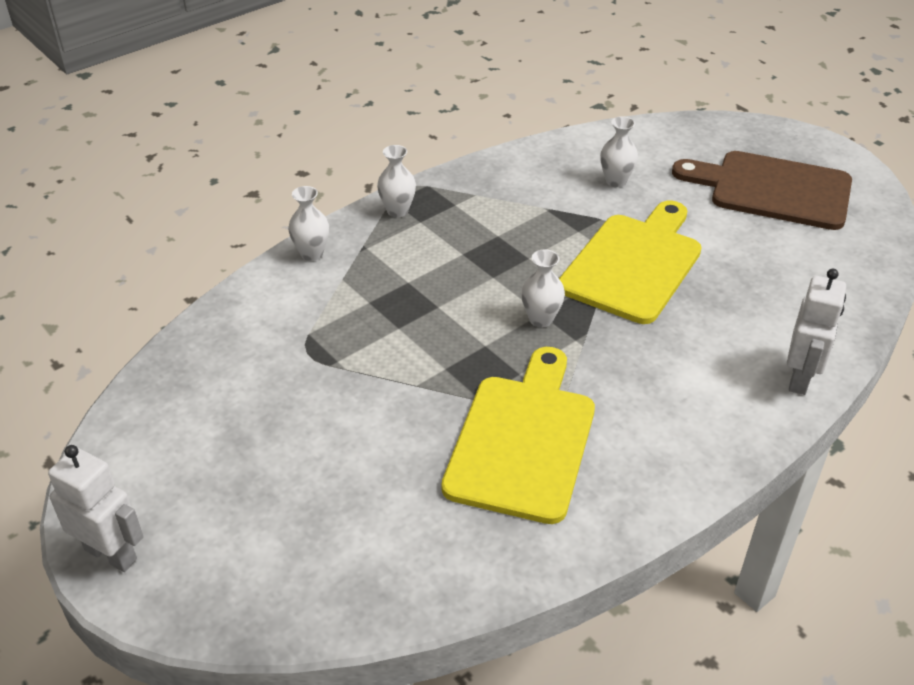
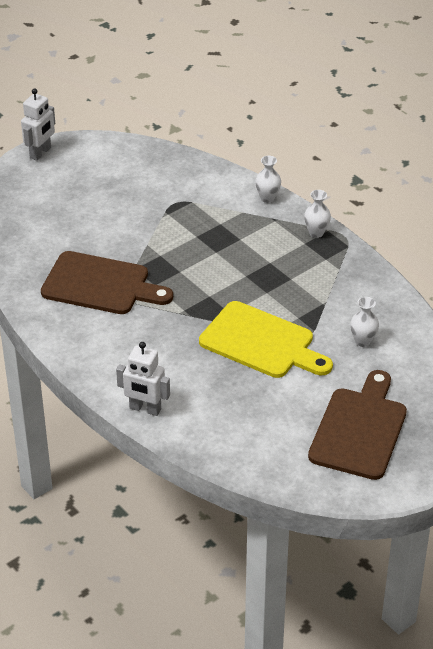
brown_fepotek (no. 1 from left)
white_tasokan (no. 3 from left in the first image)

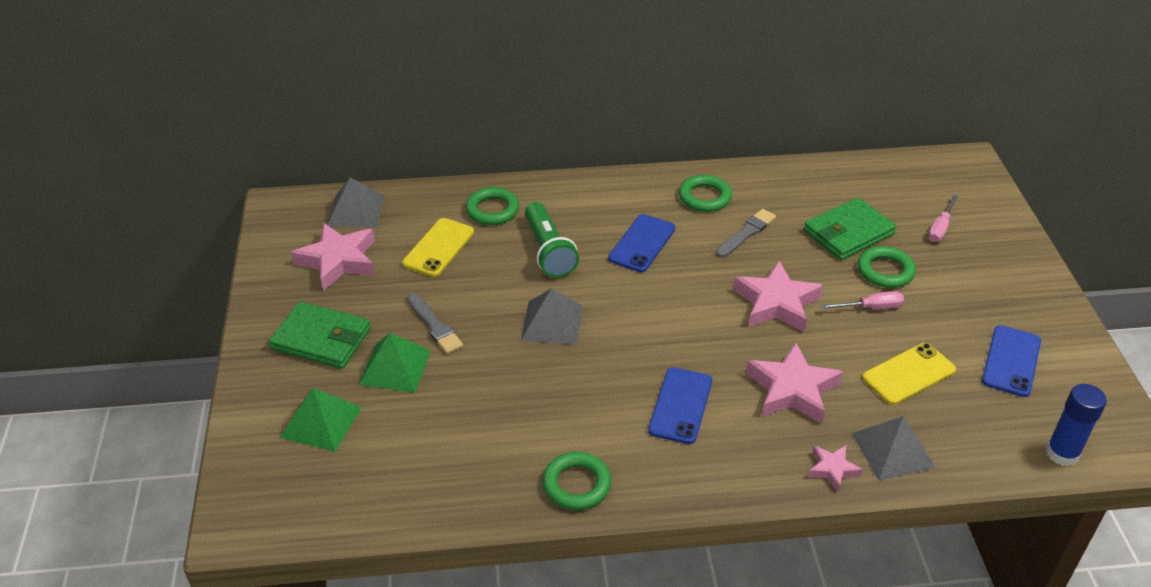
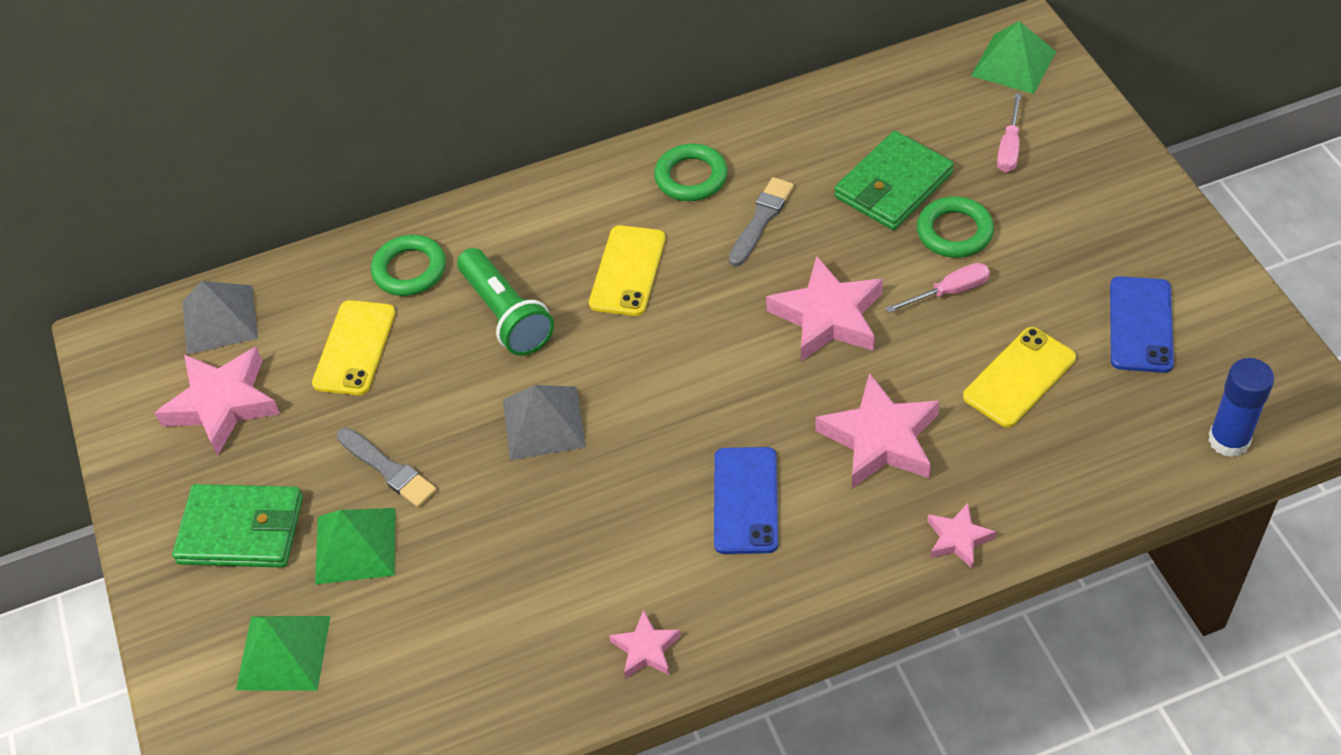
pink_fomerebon (no. 2 from left)
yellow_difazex (no. 2 from left)
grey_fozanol (no. 3 from left in the first image)
green_fozanol (no. 3 from left)

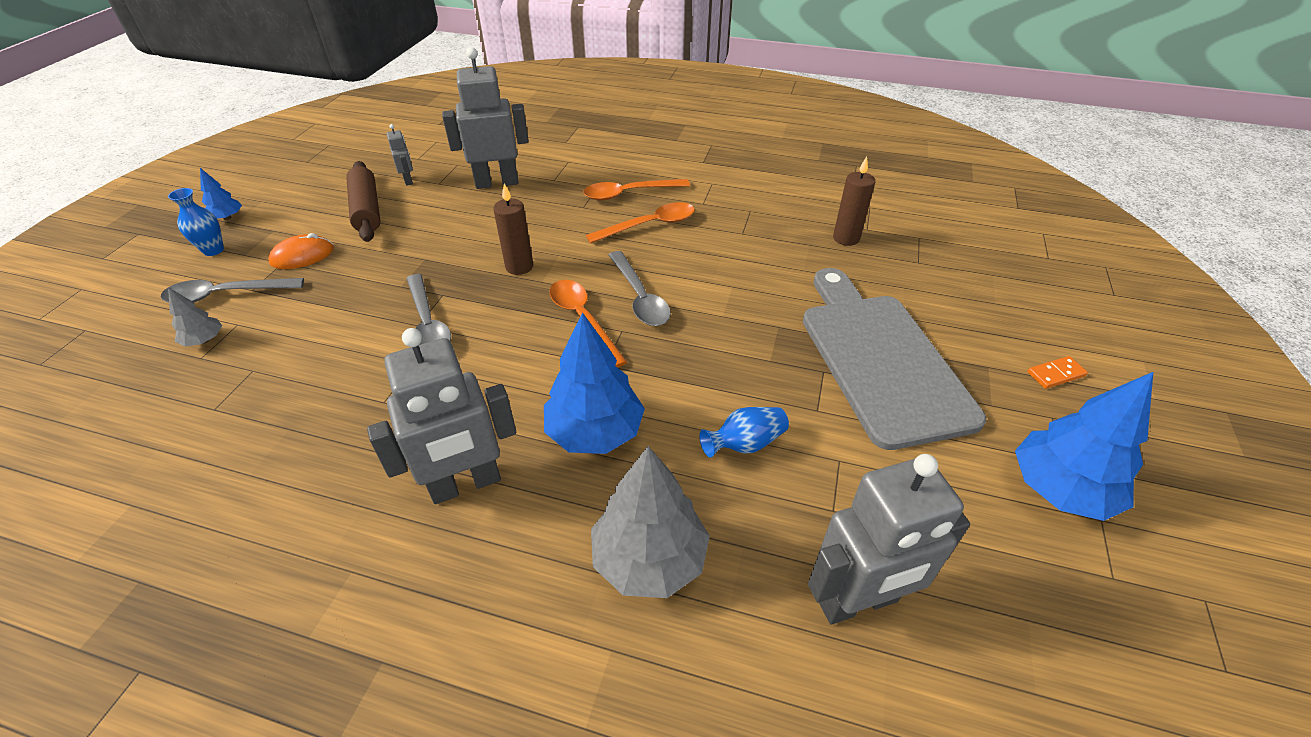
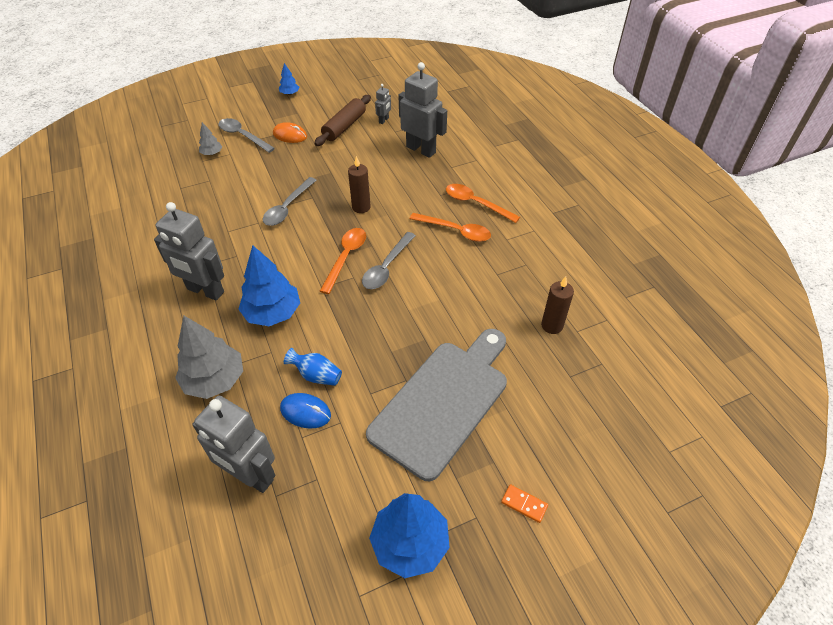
blue_tasokan (no. 1 from left in the first image)
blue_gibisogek

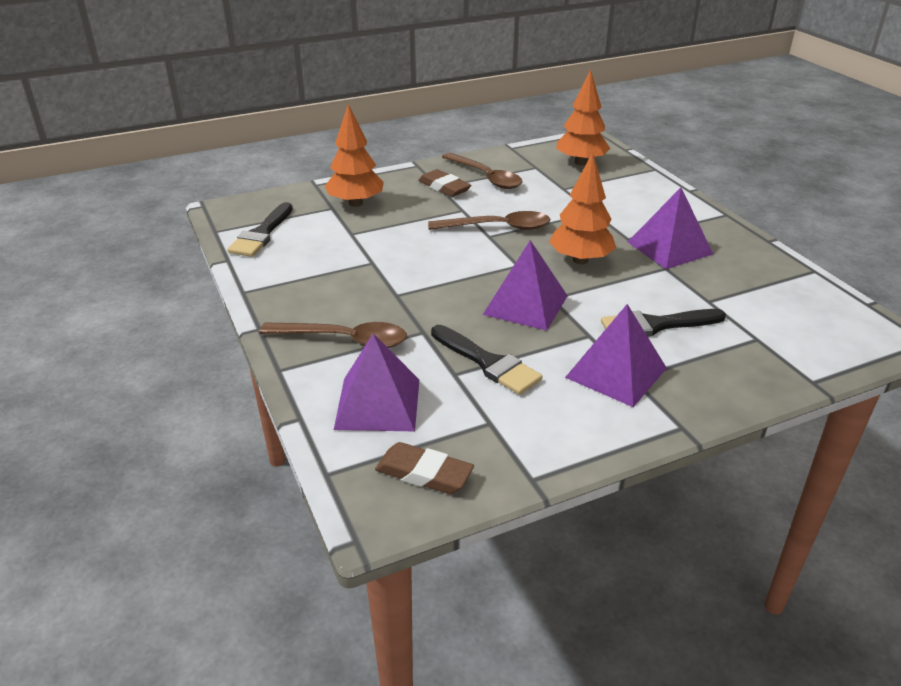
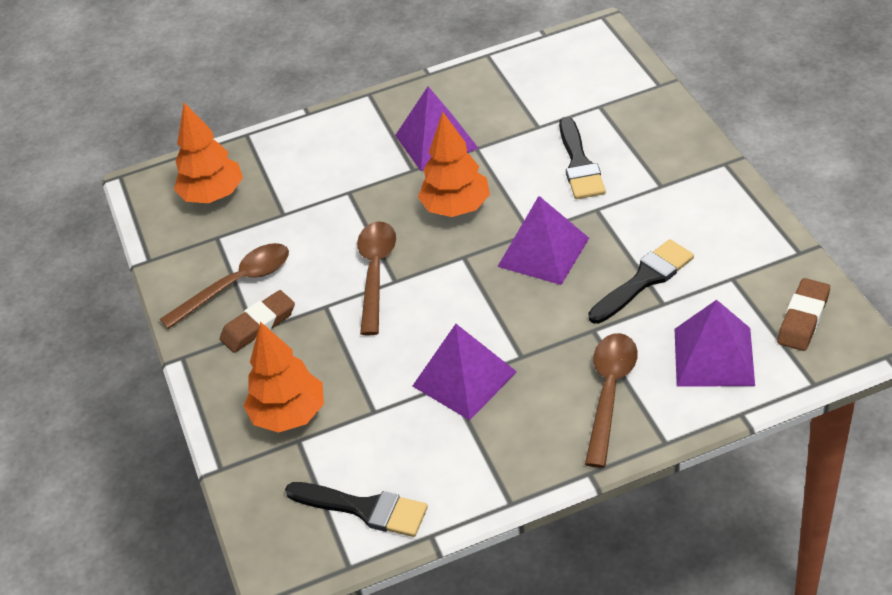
purple_fozanol (no. 2 from left)

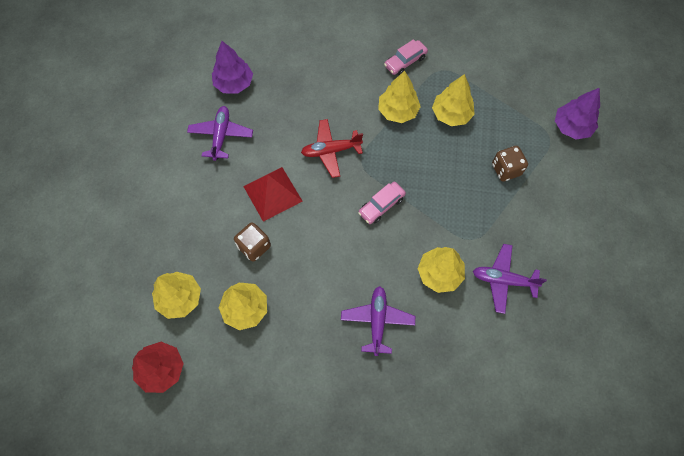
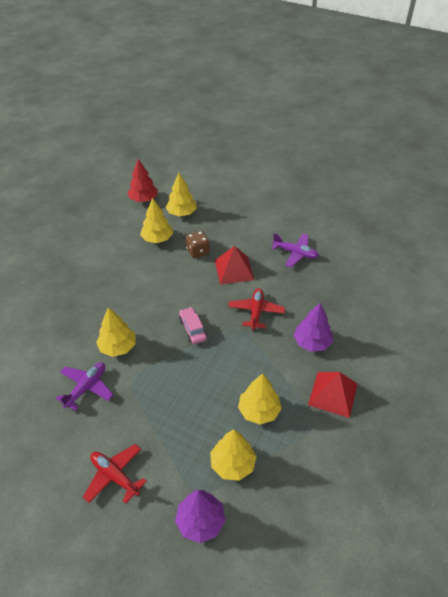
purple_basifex (no. 2 from left)
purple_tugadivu (no. 2 from left in the first image)
yellow_basifex (no. 4 from left)
red_fozanol (no. 2 from left)
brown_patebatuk (no. 2 from left in the first image)
red_tugadivu (no. 1 from left)

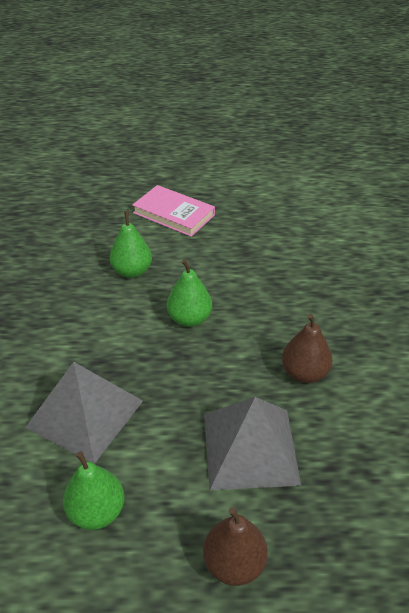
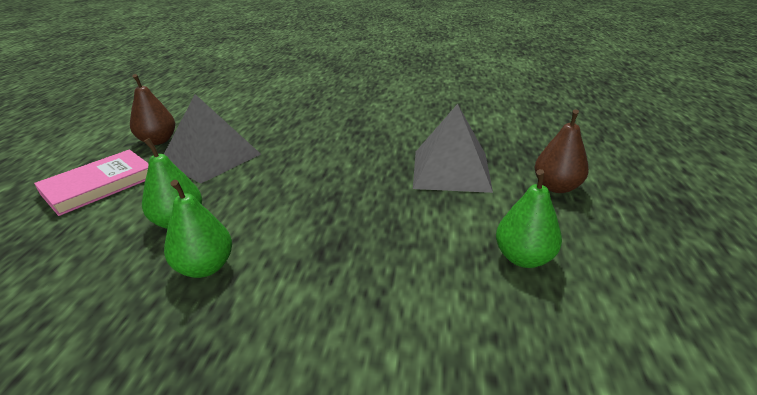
grey_fozanol (no. 1 from left)
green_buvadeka (no. 2 from left)
brown_buvadeka (no. 1 from left)

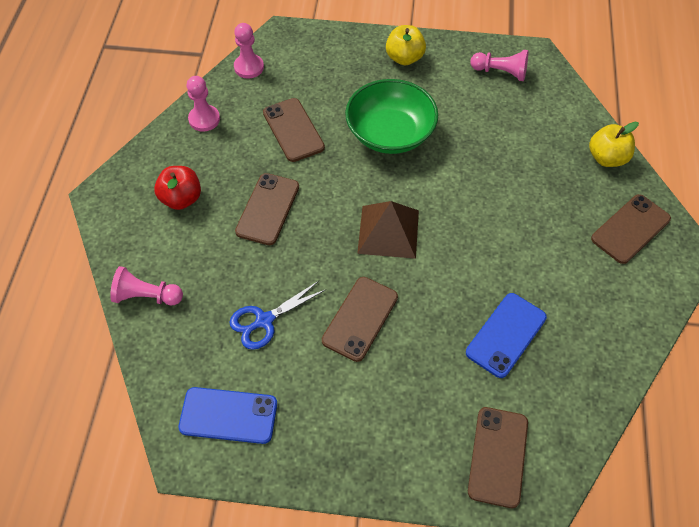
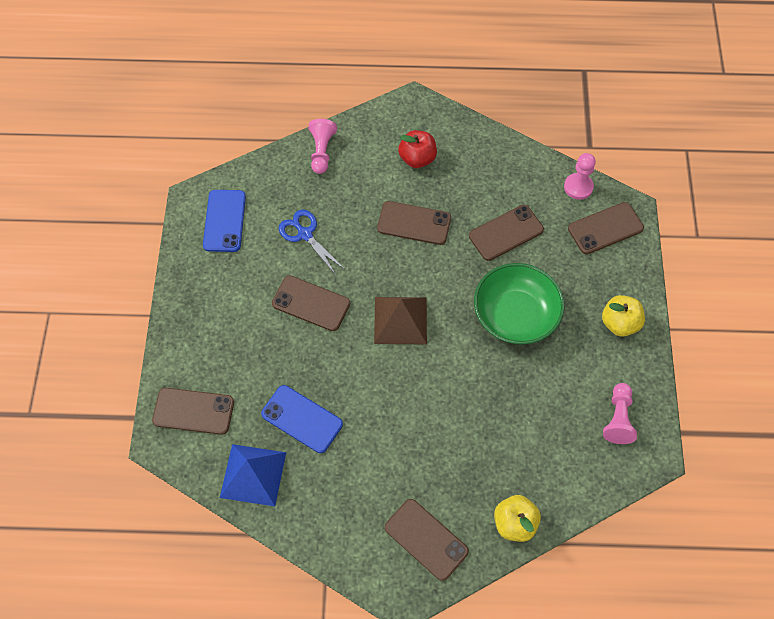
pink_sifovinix (no. 2 from left in the first image)
blue_fozanol
brown_difazex (no. 6 from left)

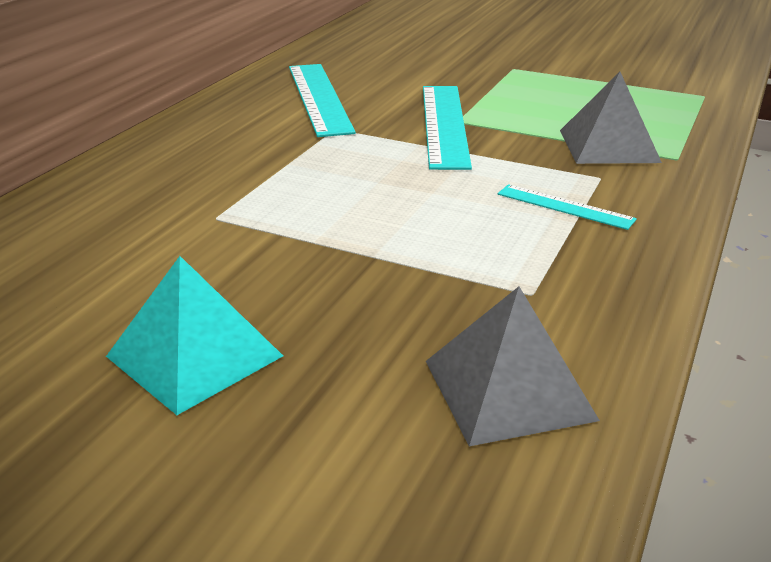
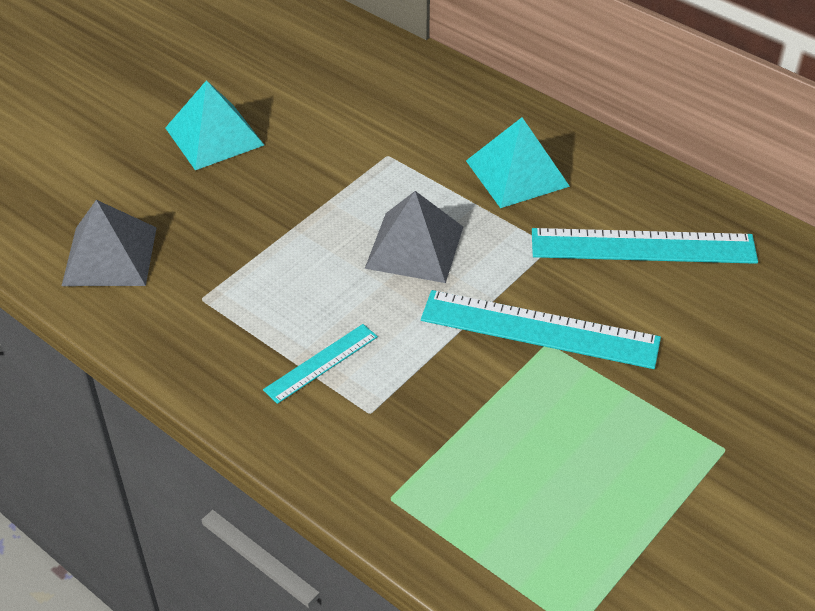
grey_fozanol (no. 2 from left)
turquoise_fozanol (no. 2 from left)

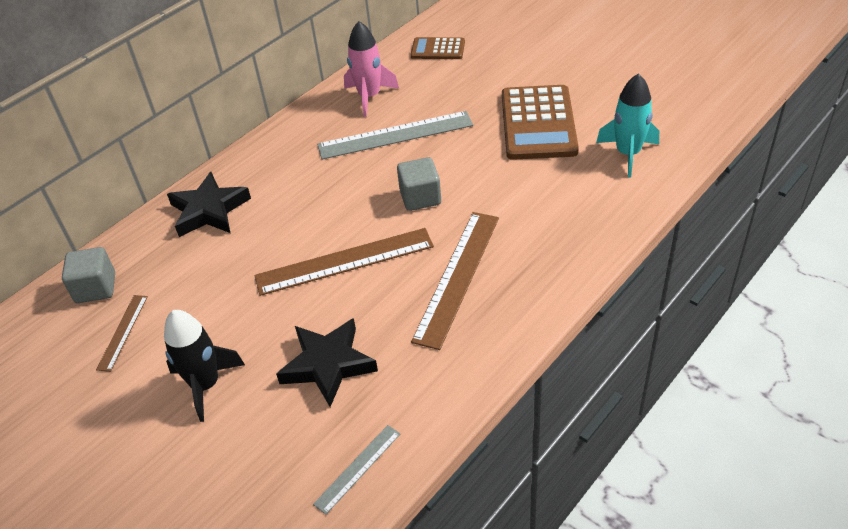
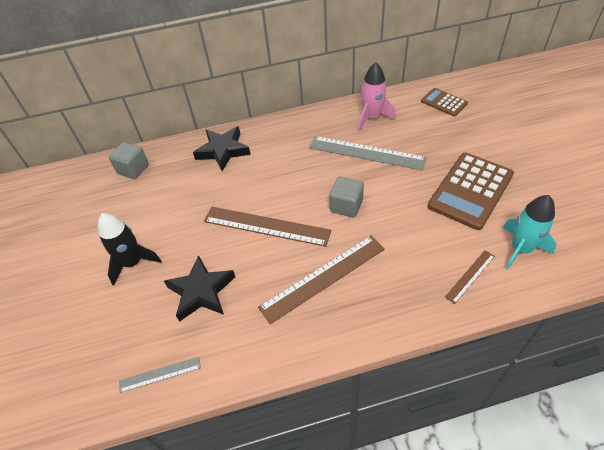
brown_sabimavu (no. 3 from left)

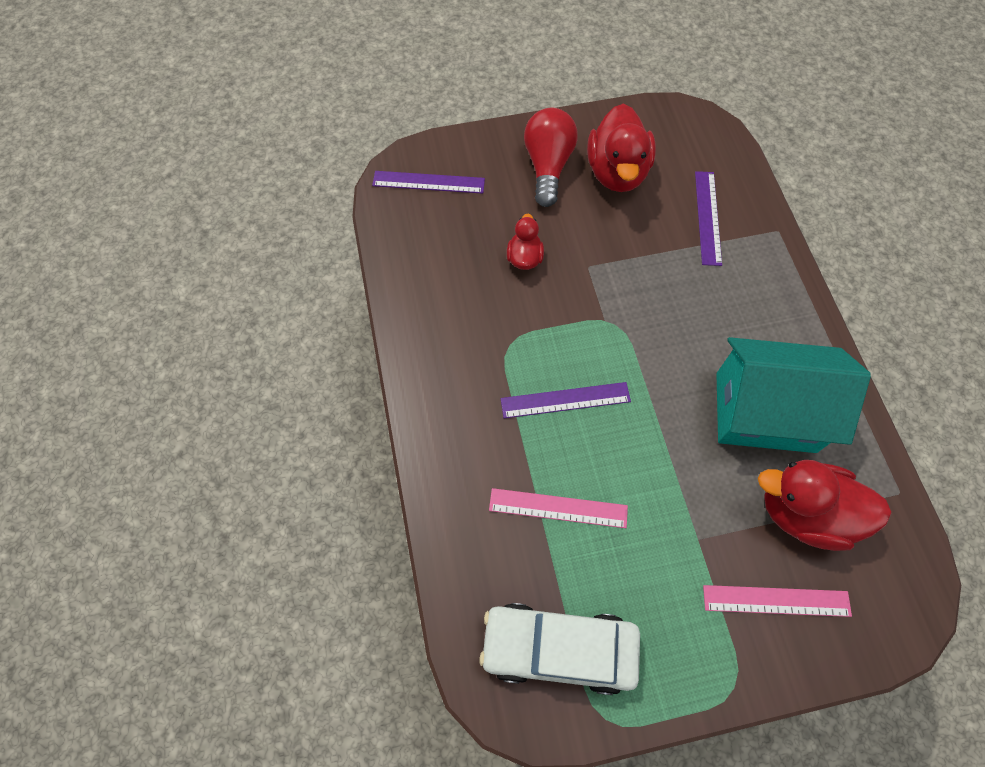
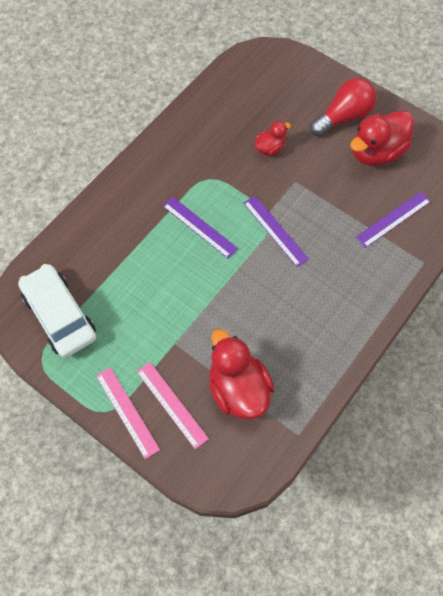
purple_sabimavu (no. 2 from left)
pink_sabimavu (no. 1 from left)
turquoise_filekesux

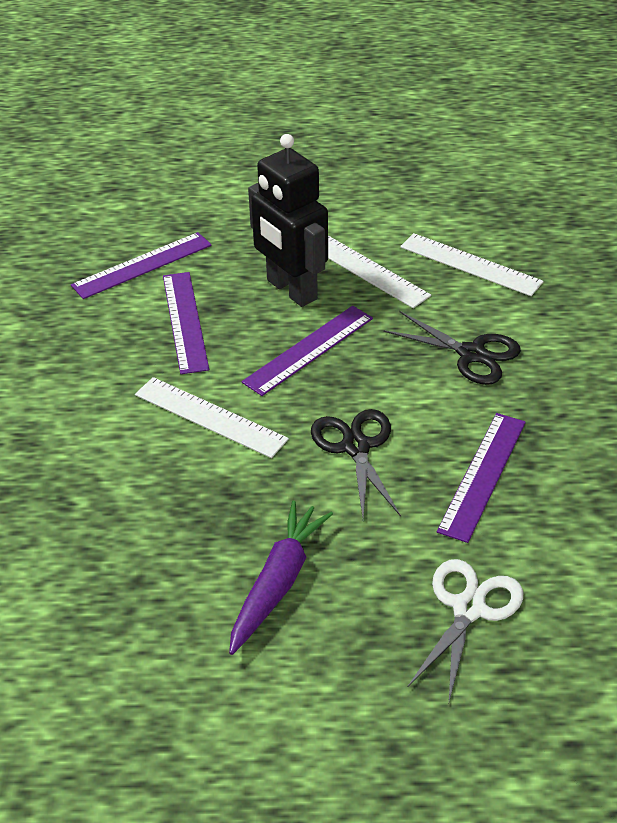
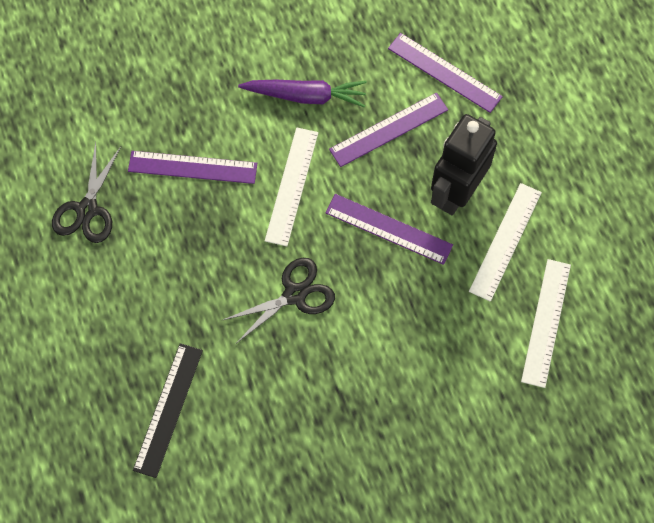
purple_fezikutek
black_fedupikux (no. 1 from left)
black_sabimavu
purple_sabimavu (no. 1 from left)

